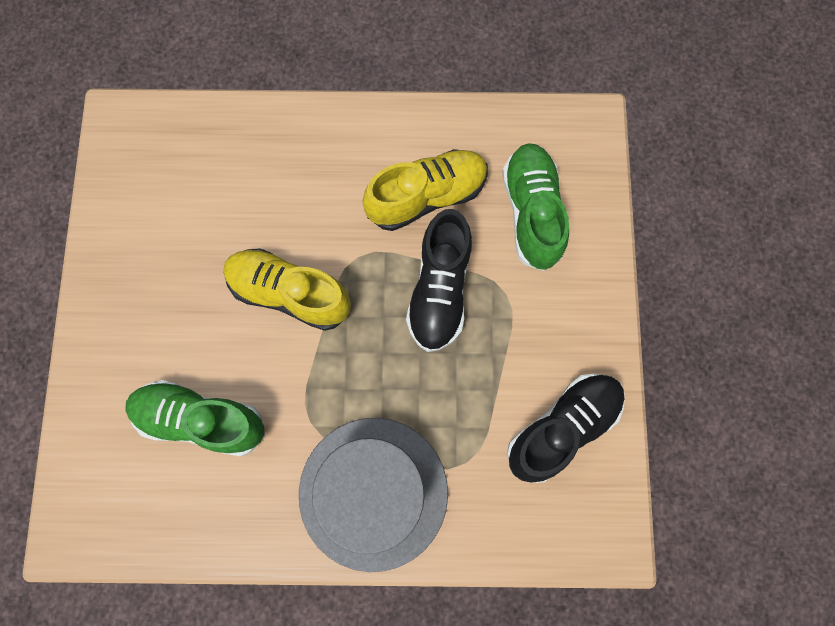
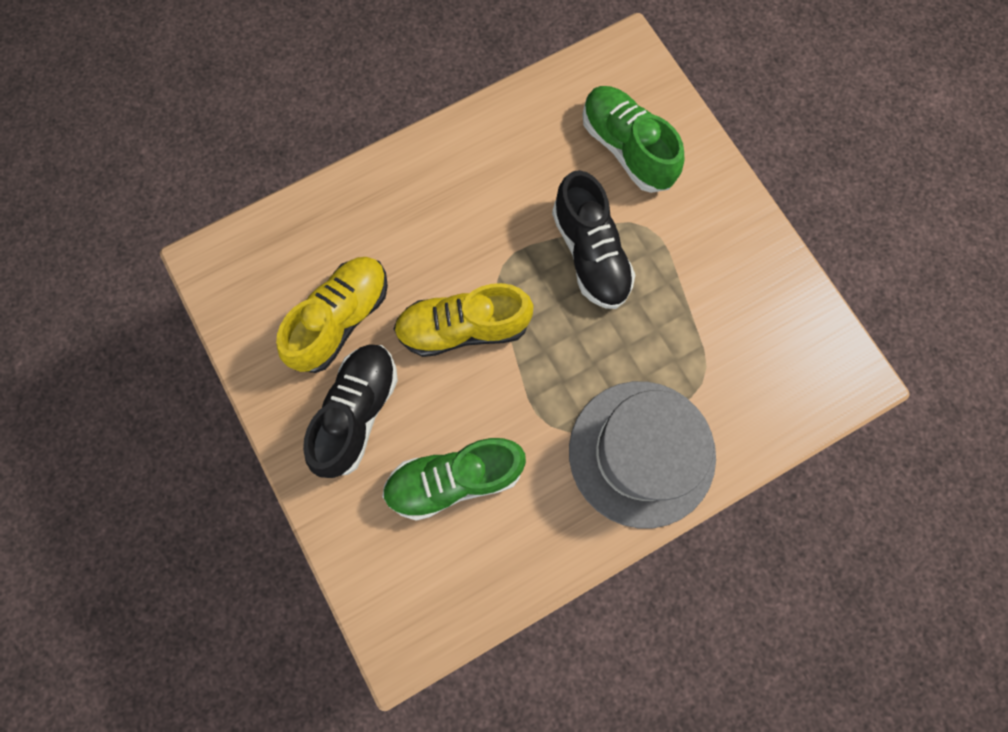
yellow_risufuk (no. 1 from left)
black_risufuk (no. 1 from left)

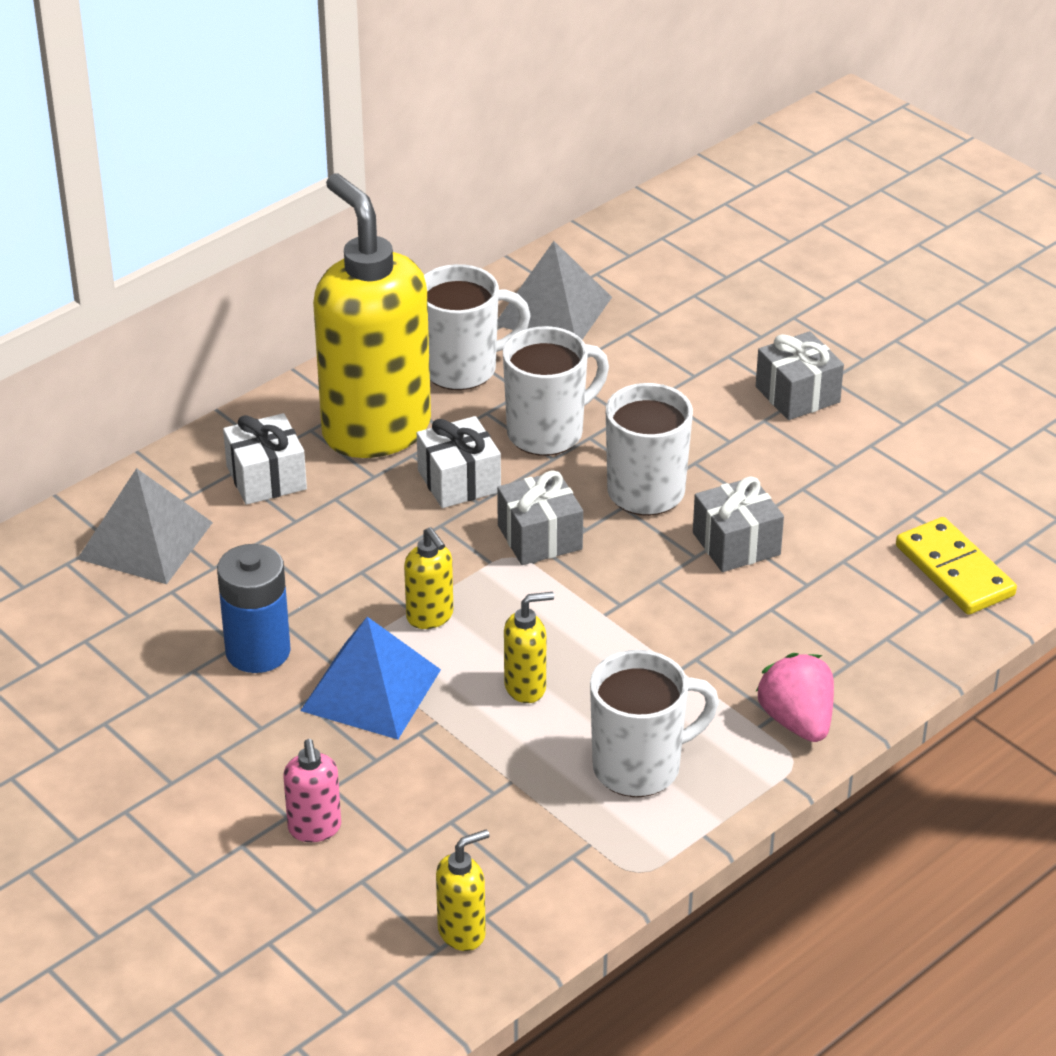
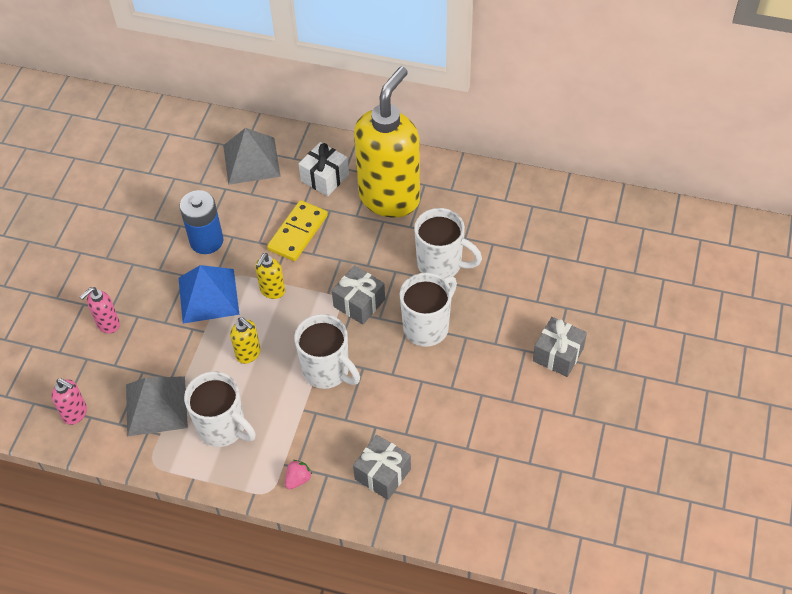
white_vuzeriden (no. 2 from left in the first image)
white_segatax (no. 2 from left)
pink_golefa (no. 1 from left)
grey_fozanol (no. 1 from left)
grey_vuzeriden (no. 2 from left)
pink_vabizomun
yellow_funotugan

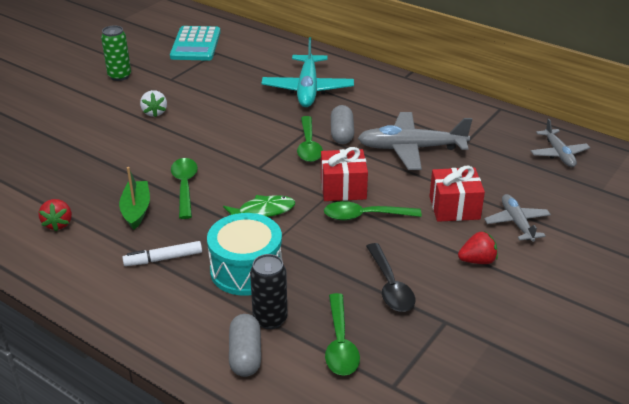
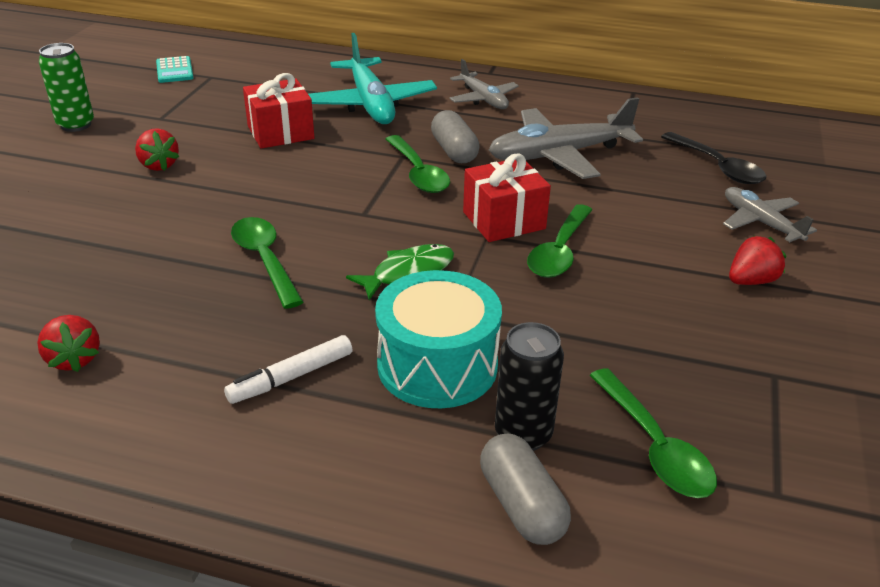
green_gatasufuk
red_vabizomun (no. 2 from left)
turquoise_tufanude
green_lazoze (no. 3 from left)
black_lazoze
red_vuzeriden (no. 1 from left)
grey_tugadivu (no. 1 from left)

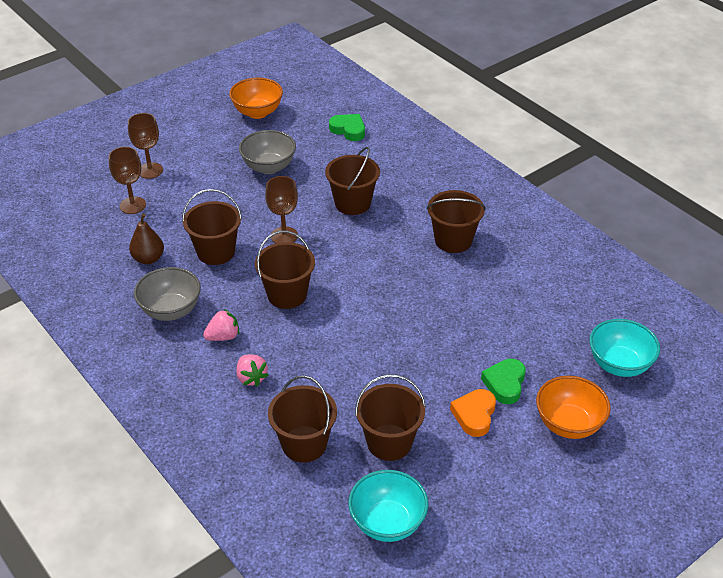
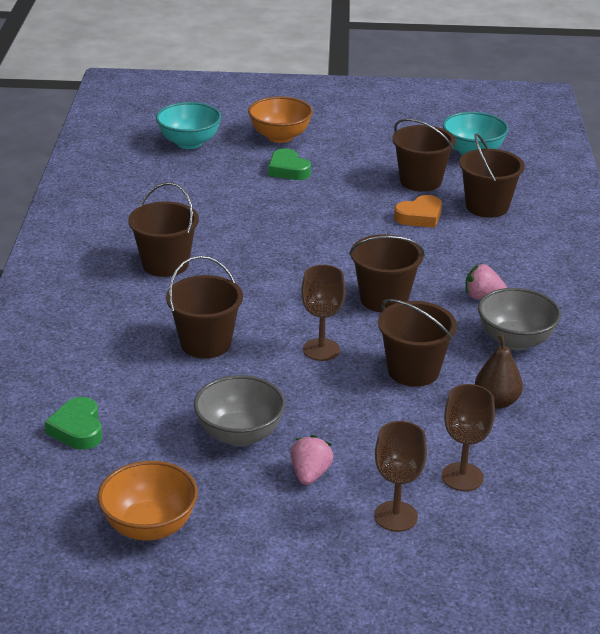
pink_vabizomun (no. 1 from left)
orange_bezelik
green_bezelik (no. 2 from left)

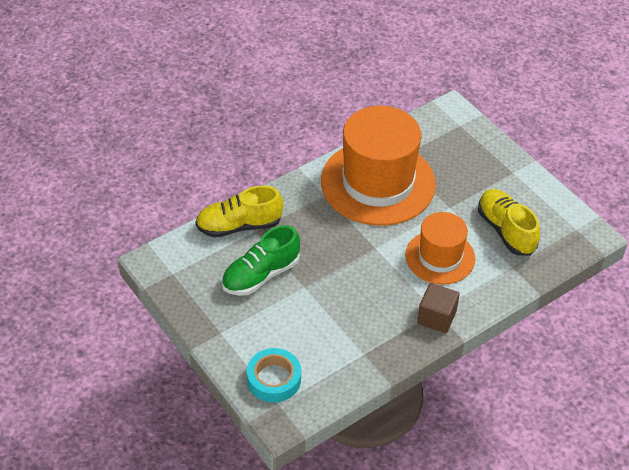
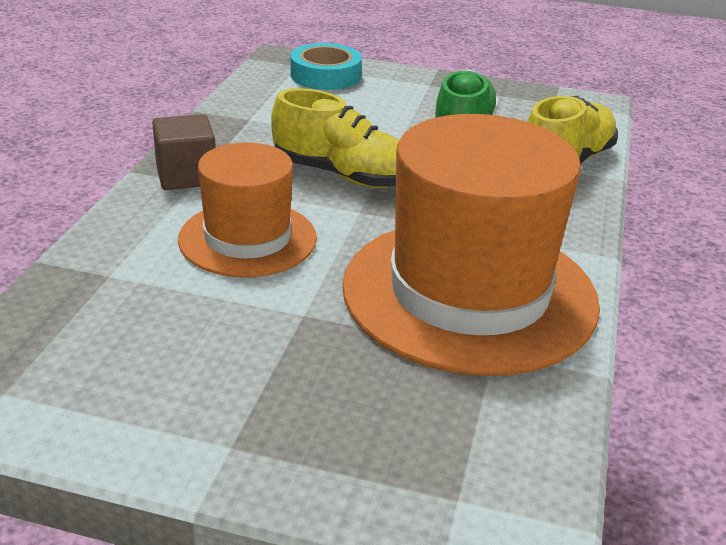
yellow_risufuk (no. 1 from left)

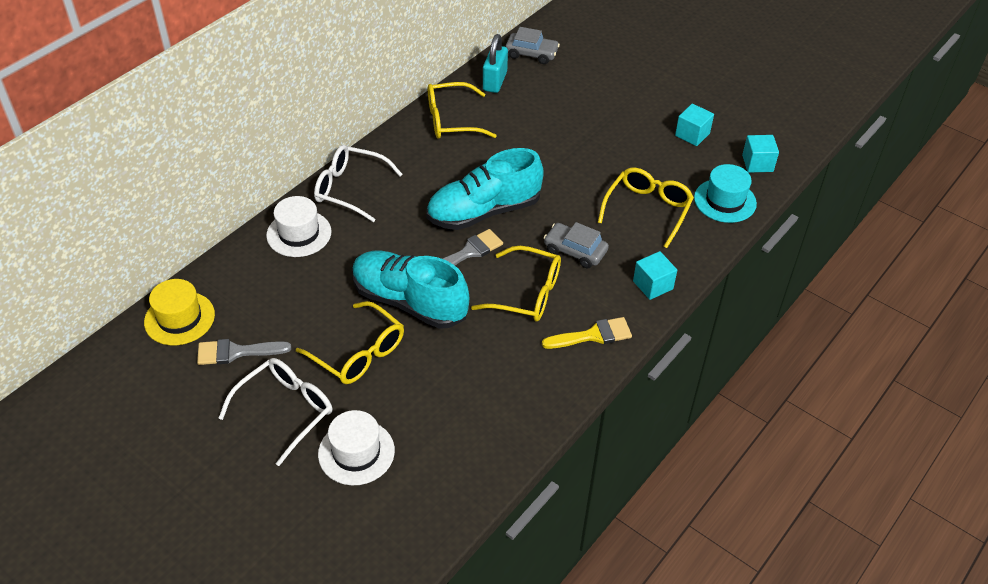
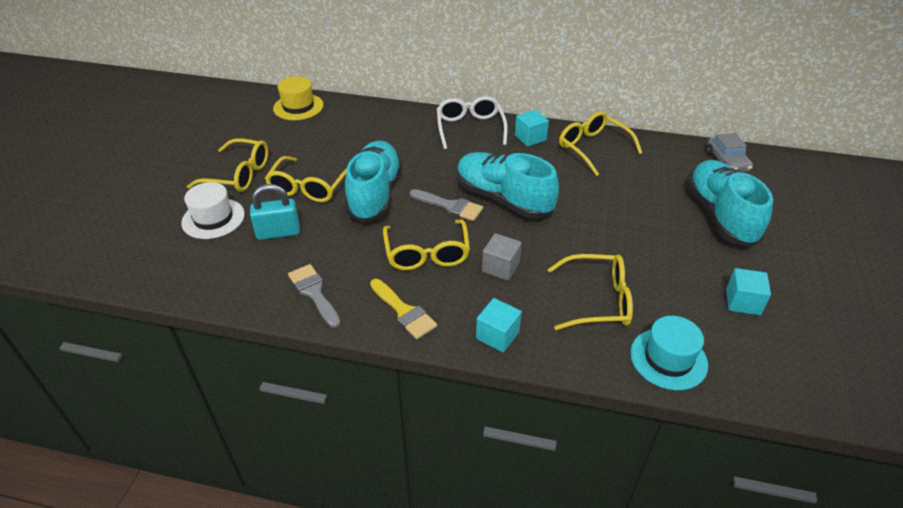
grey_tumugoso (no. 1 from left)
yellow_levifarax (no. 1 from left)
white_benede (no. 1 from left in the first image)
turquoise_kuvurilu
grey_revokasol
turquoise_revokasol (no. 2 from left)
turquoise_risufuk (no. 3 from left)

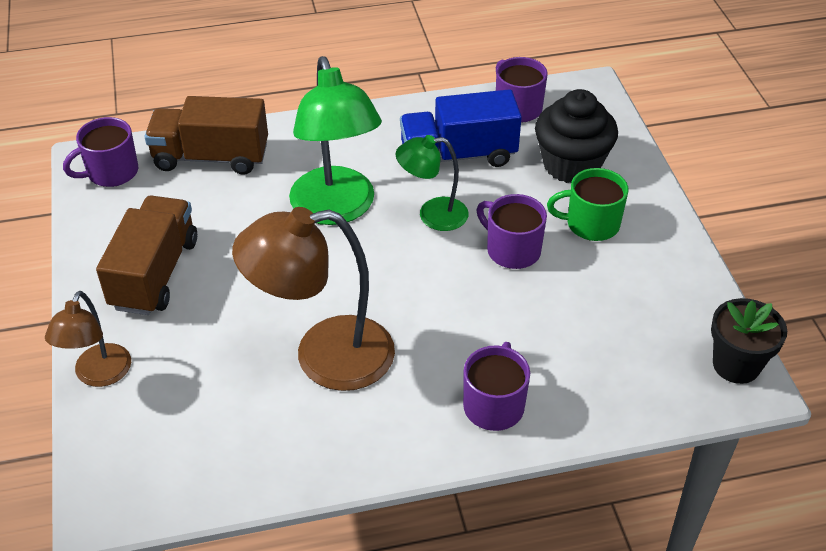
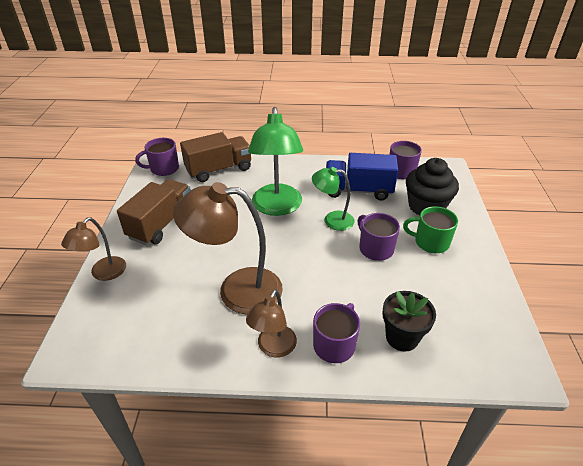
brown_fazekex (no. 2 from left)
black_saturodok
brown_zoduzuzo (no. 3 from left)

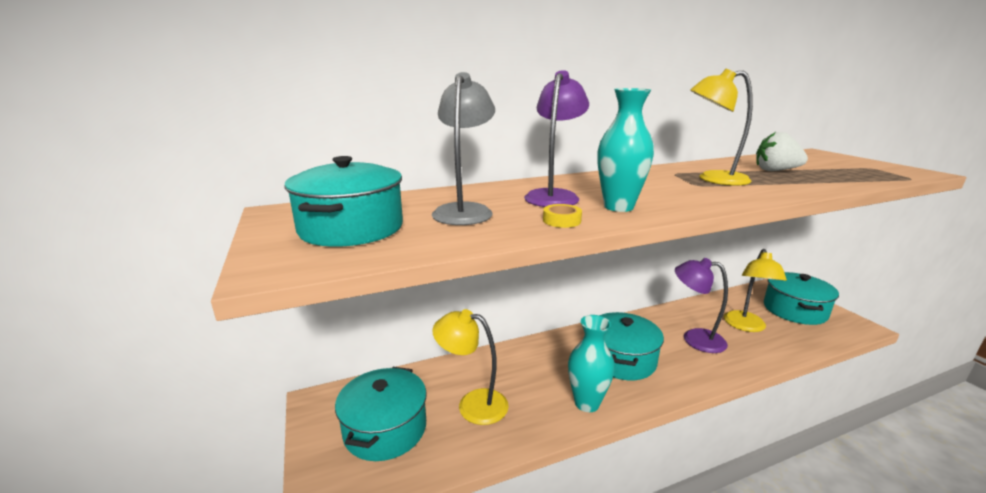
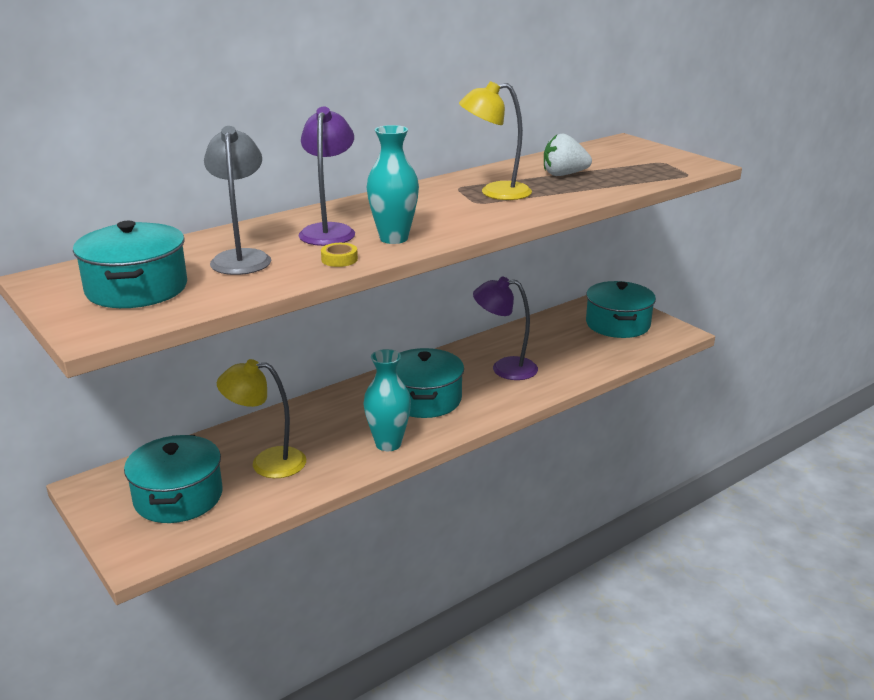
yellow_zoduzuzo (no. 3 from left in the first image)

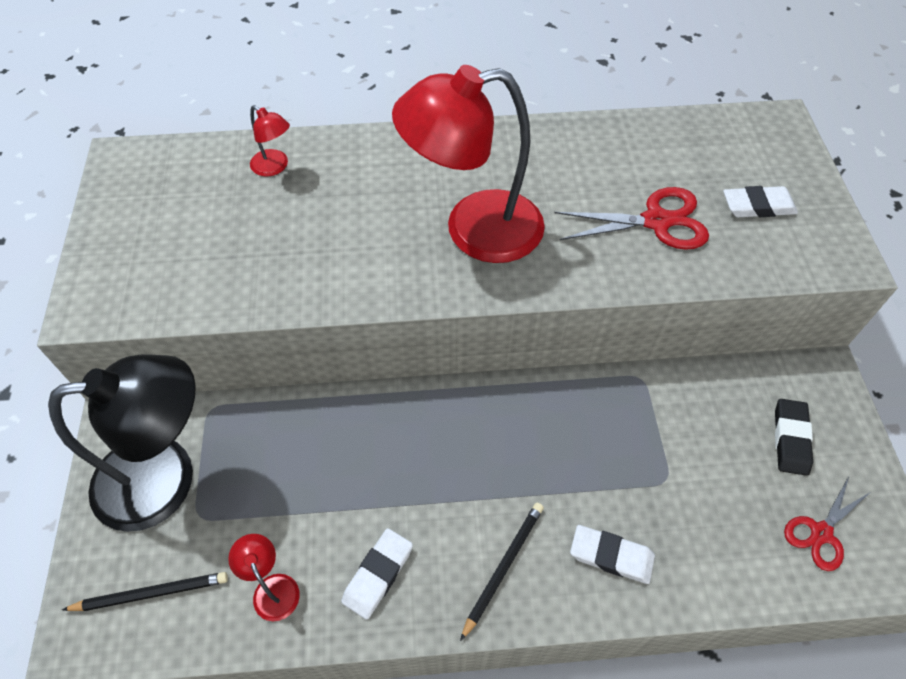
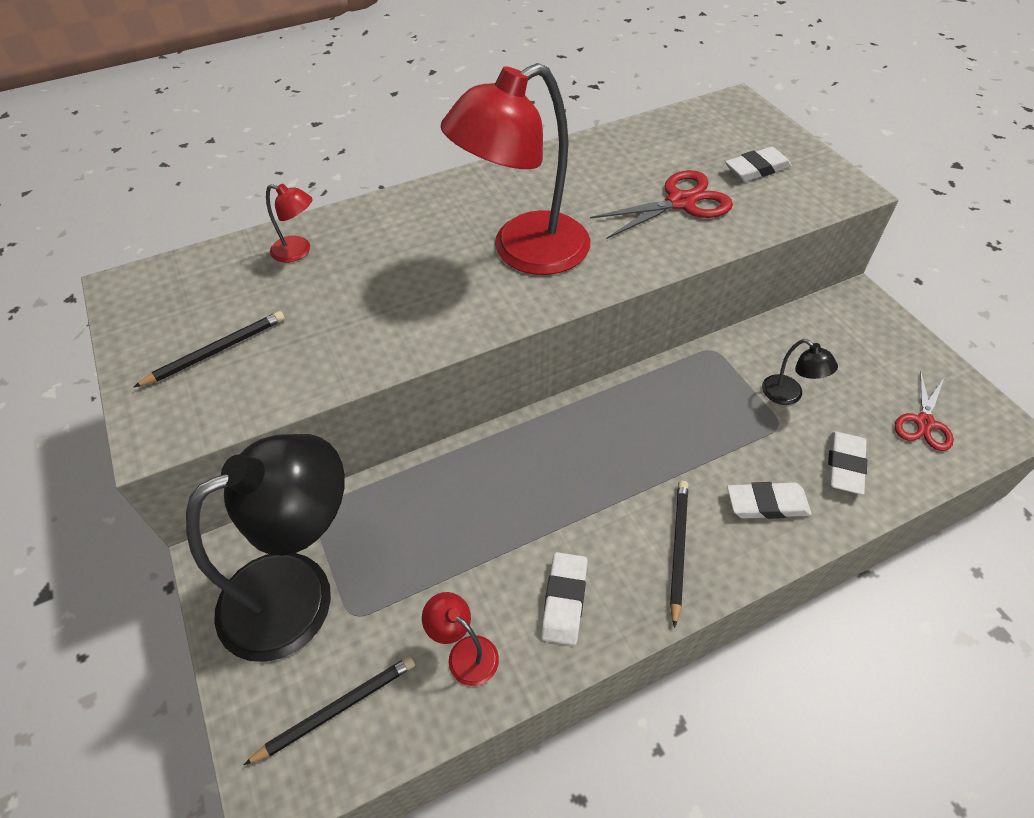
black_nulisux
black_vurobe (no. 1 from left)
black_zoduzuzo (no. 2 from left)
white_nulisux (no. 4 from left)

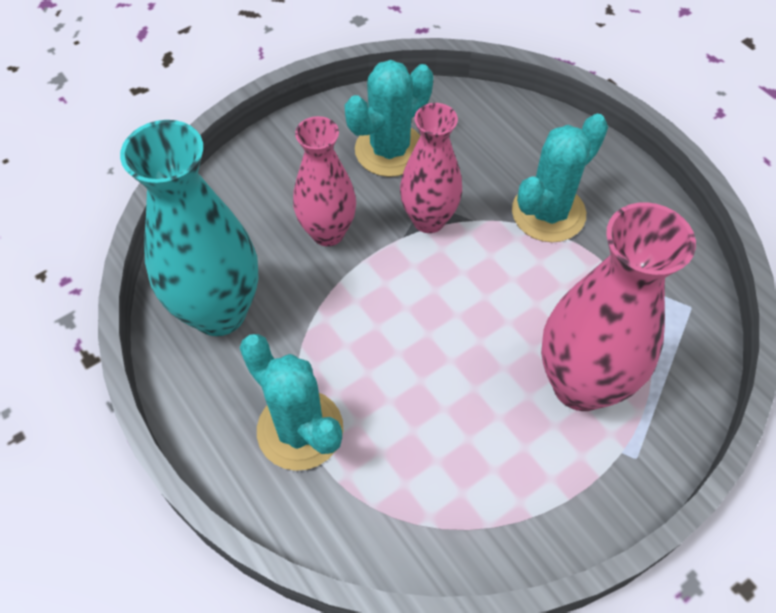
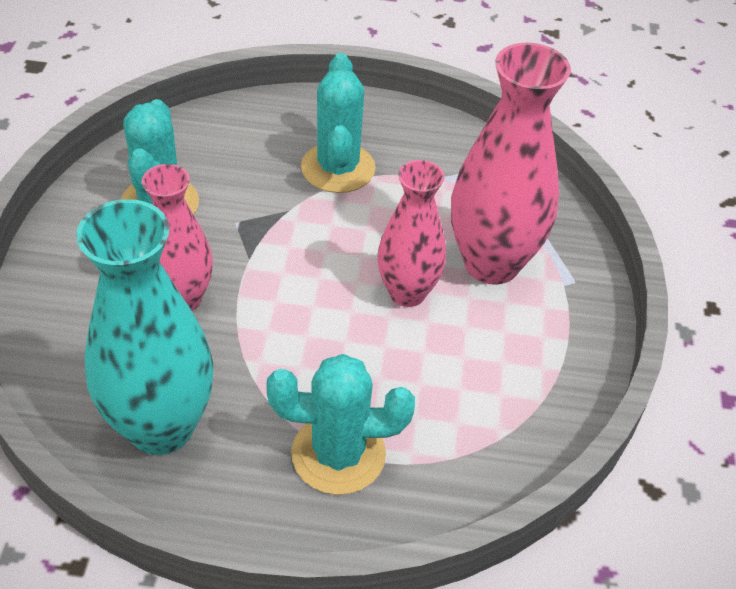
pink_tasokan (no. 2 from left)

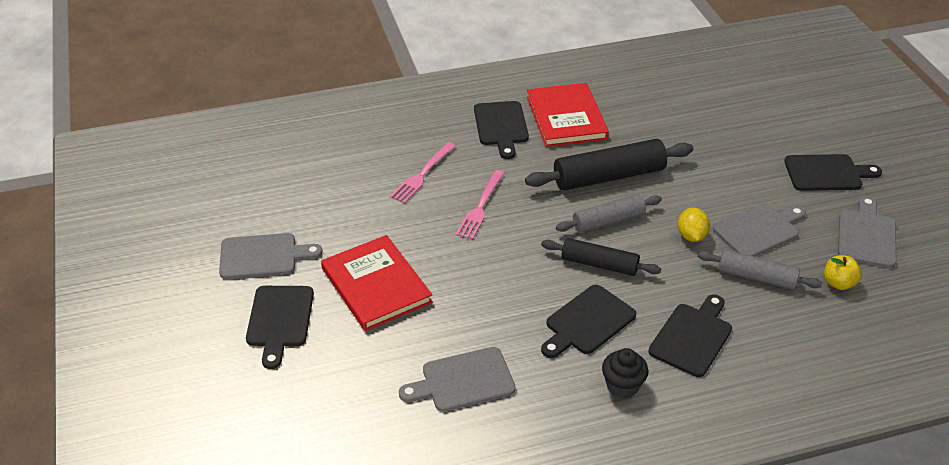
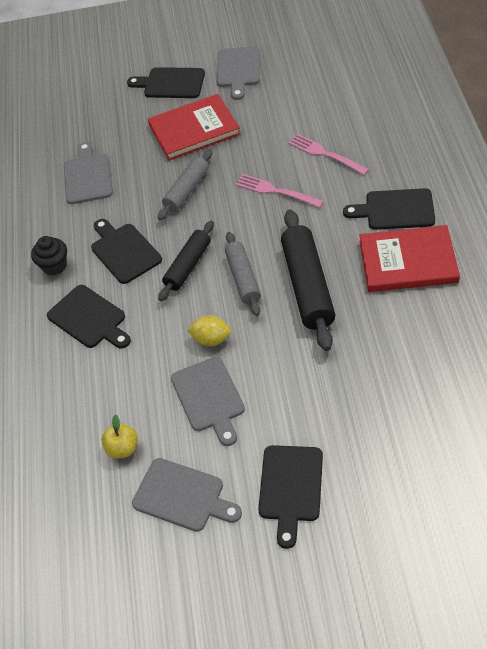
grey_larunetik (no. 1 from left)

